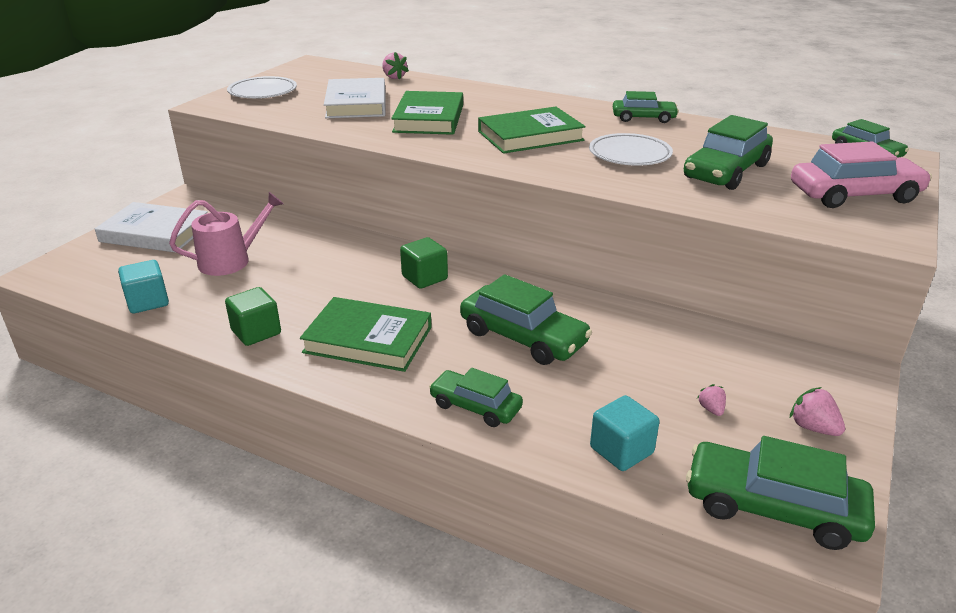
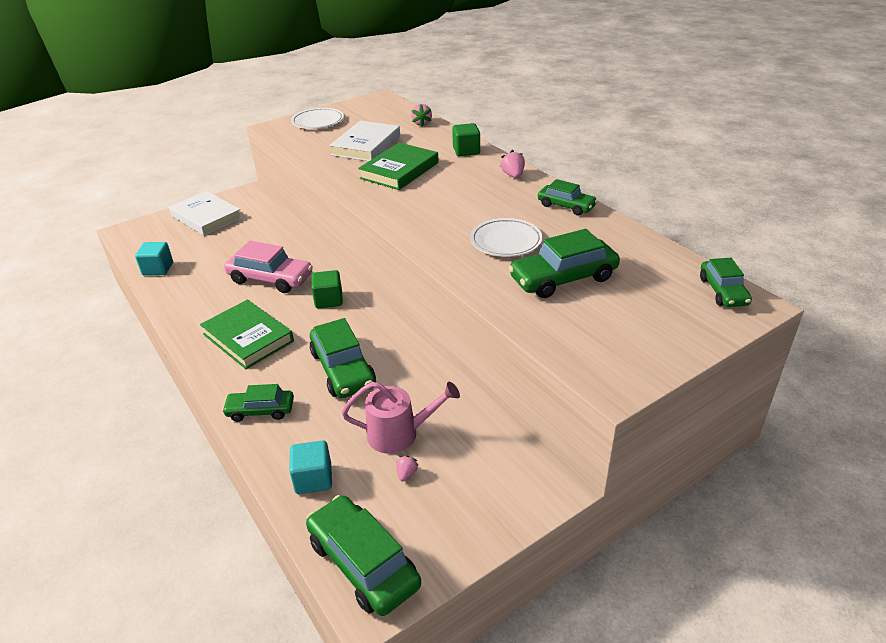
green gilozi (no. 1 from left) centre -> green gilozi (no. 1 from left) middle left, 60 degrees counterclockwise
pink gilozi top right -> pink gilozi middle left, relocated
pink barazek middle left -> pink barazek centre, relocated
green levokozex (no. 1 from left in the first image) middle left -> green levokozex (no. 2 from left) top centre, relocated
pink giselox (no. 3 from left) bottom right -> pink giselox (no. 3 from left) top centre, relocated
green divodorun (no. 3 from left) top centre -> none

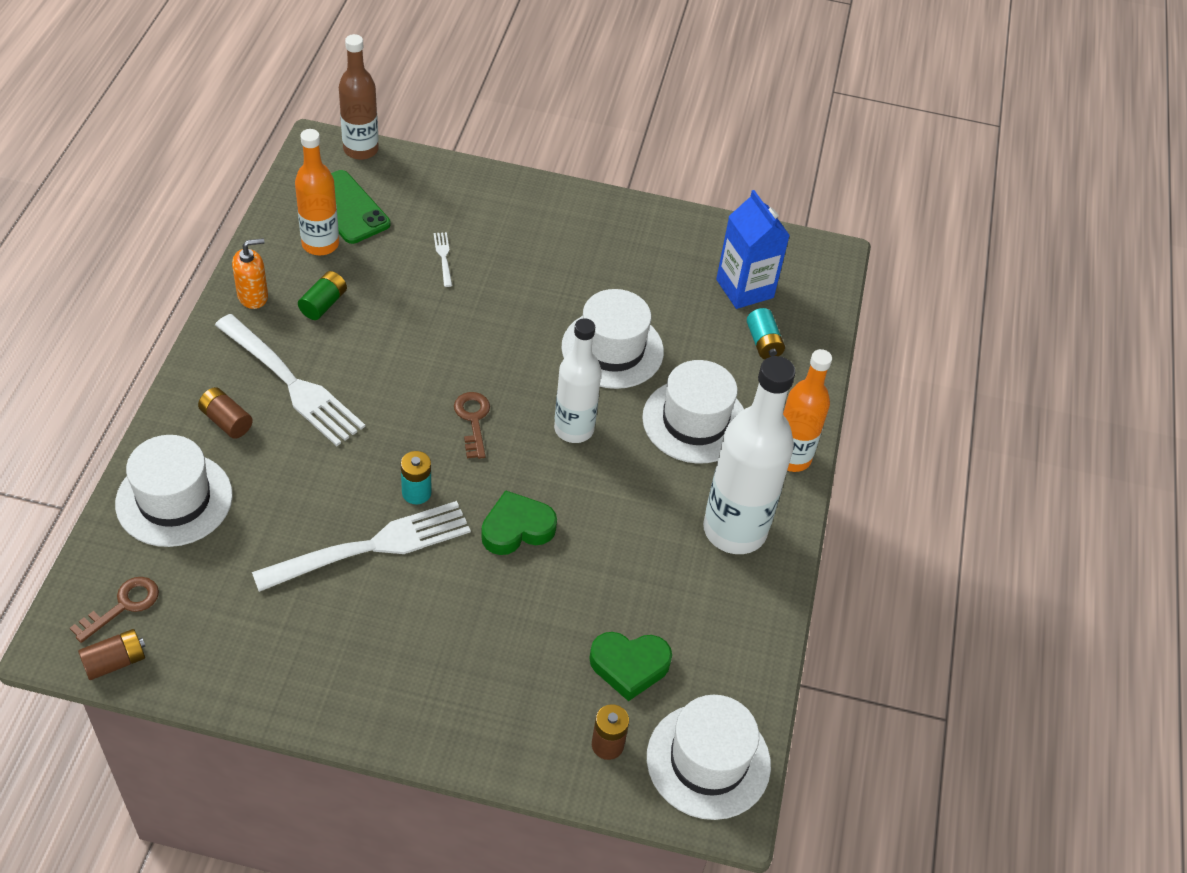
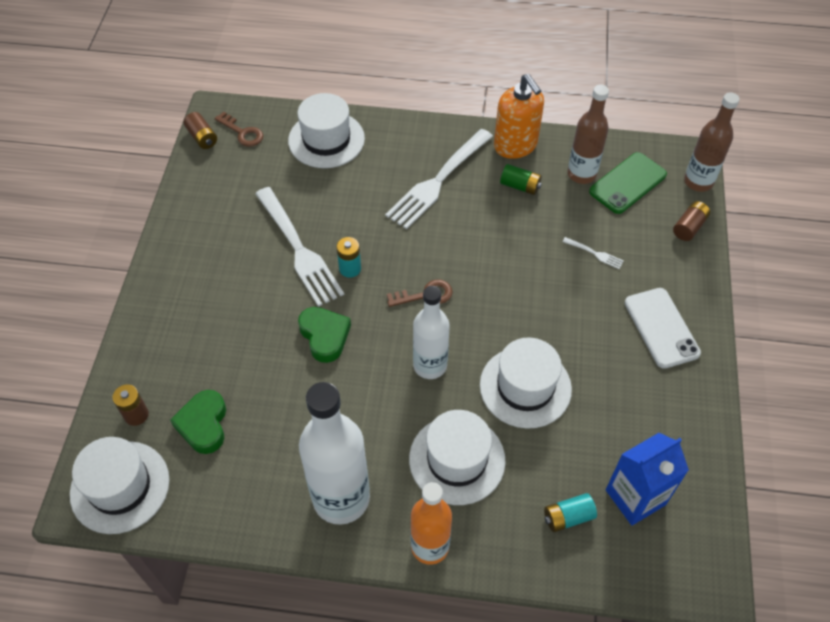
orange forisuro top left -> orange forisuro top centre, x1.66
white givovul (no. 3 from left) top centre -> white givovul (no. 3 from left) middle right, 45 degrees clockwise
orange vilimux (no. 1 from left) top left -> brown vilimux (no. 1 from left) top right
none -> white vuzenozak middle right
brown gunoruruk (no. 2 from left in the first image) middle left -> brown gunoruruk (no. 3 from left) middle right, relocated

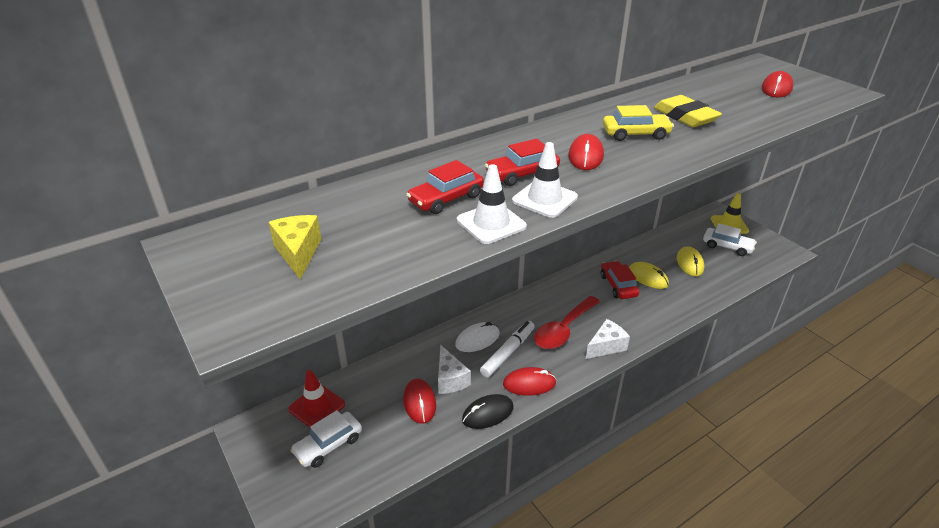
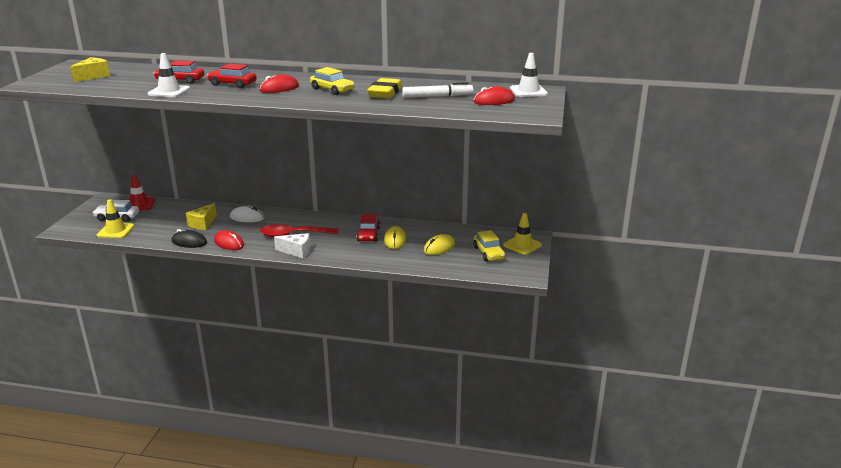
none -> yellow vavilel (no. 1 from left) middle left
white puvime (no. 1 from left) bottom centre -> yellow puvime (no. 2 from left) middle left
red gilozi (no. 3 from left) centre, 150 degrees clockwise
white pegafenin centre -> white pegafenin top centre, relocated
white gilozi (no. 2 from left) middle right -> yellow gilozi (no. 2 from left) centre
white vavilel (no. 2 from left) centre -> white vavilel (no. 2 from left) top centre, relocated
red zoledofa (no. 1 from left) bottom centre -> none

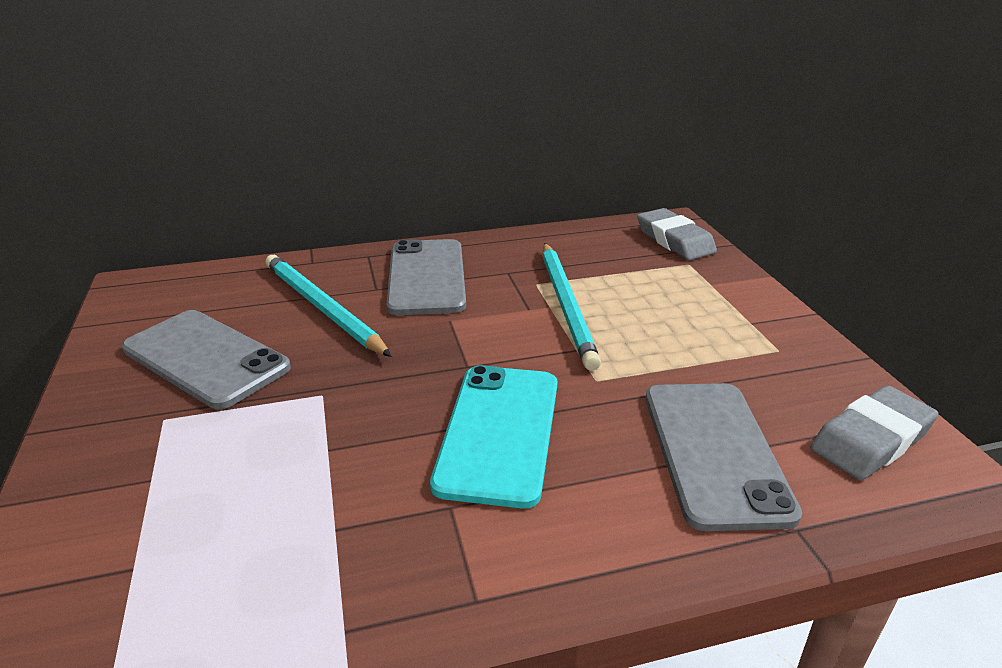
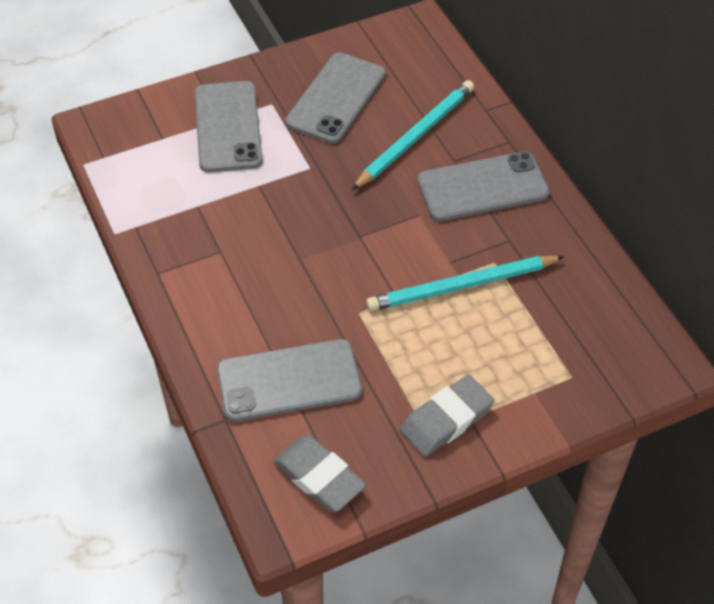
none -> grey vuzenozak (no. 1 from left) top left
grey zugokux (no. 1 from left in the first image) middle right -> grey zugokux (no. 2 from left) bottom centre, relocated
turquoise vuzenozak centre -> none

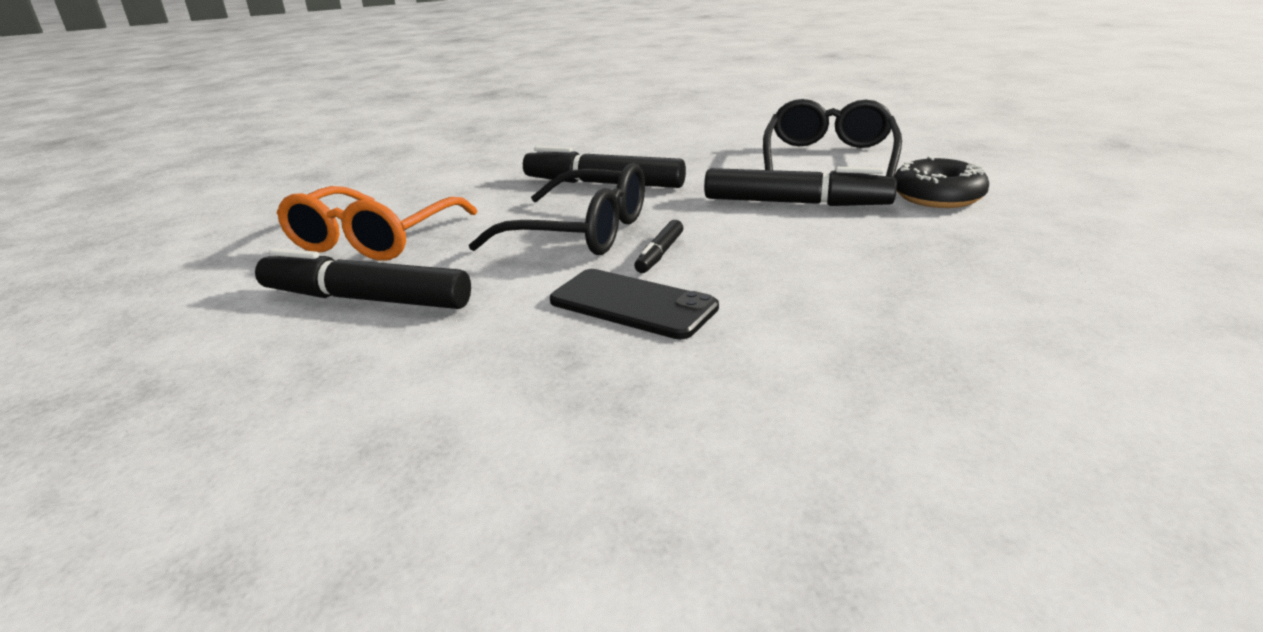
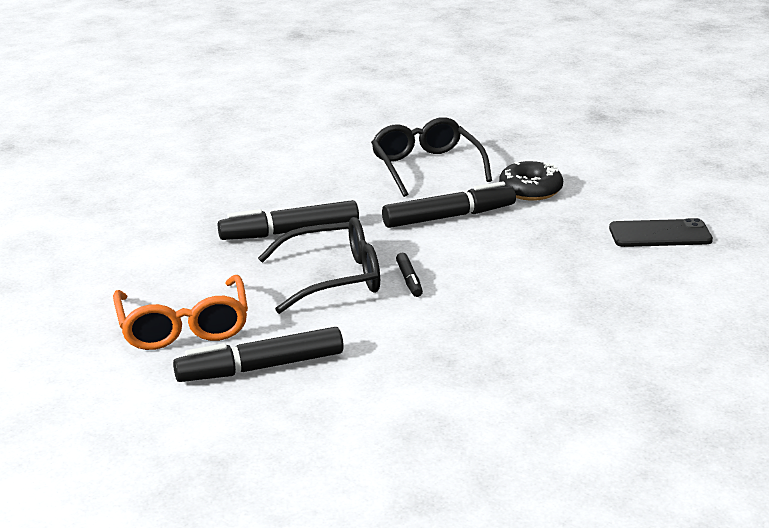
black vuzenozak centre -> black vuzenozak middle right, relocated

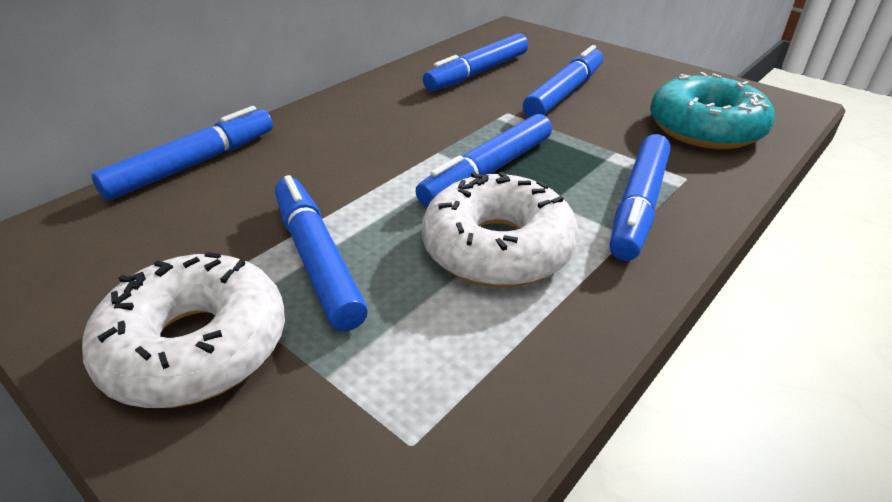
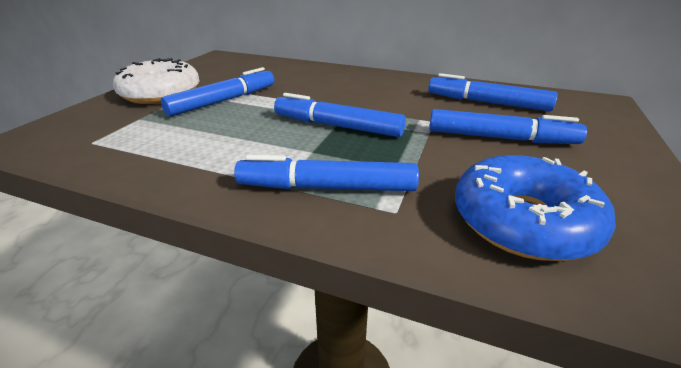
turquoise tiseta top right -> blue tiseta middle right
blue pegafenin (no. 1 from left) top left -> none
white tiseta (no. 2 from left) centre -> none

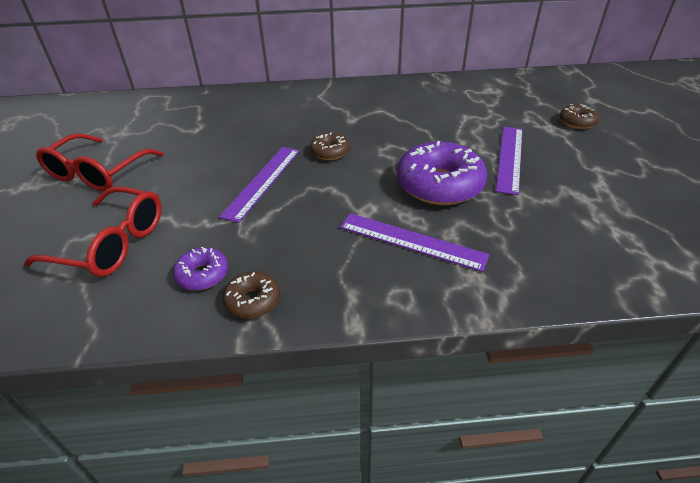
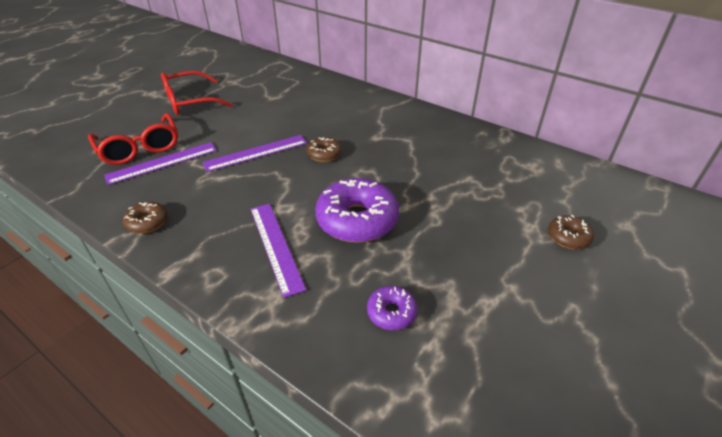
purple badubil (no. 3 from left in the first image) middle right -> purple badubil (no. 1 from left) middle left, relocated
purple tiseta (no. 1 from left in the first image) middle left -> purple tiseta (no. 2 from left) bottom centre, relocated

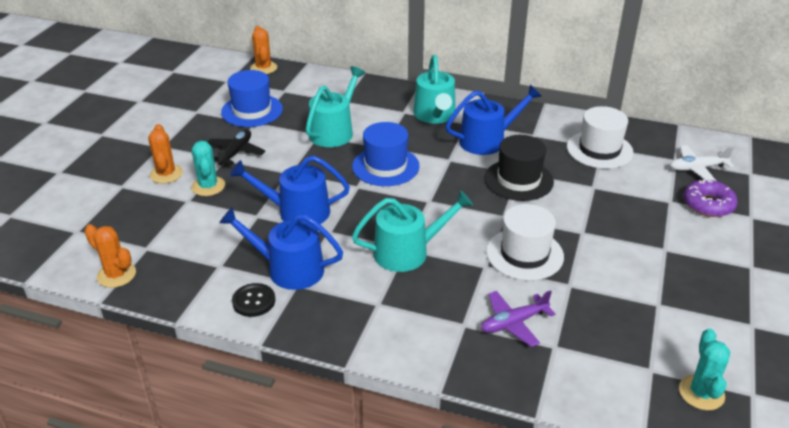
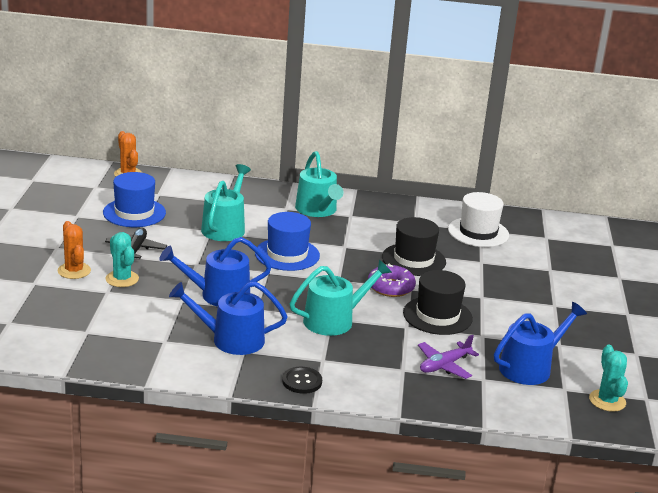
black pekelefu bottom left -> black pekelefu bottom centre, relocated
purple tiseta middle right -> purple tiseta centre, relocated
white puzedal (no. 1 from left) centre -> black puzedal (no. 2 from left) centre
blue barazek (no. 3 from left) top centre -> blue barazek (no. 3 from left) bottom right, relocated
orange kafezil (no. 1 from left) middle left -> none
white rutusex middle right -> none

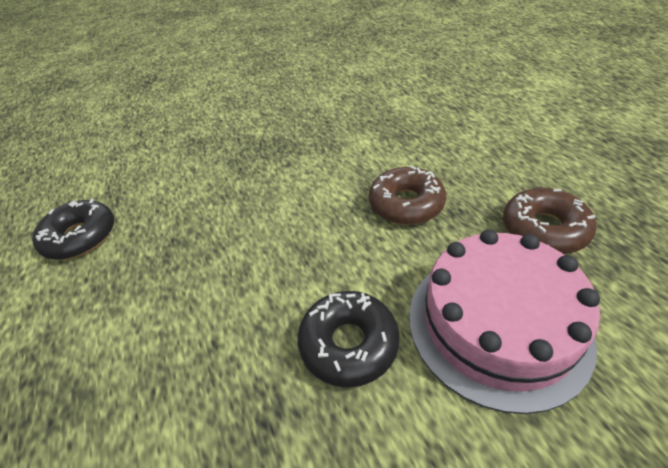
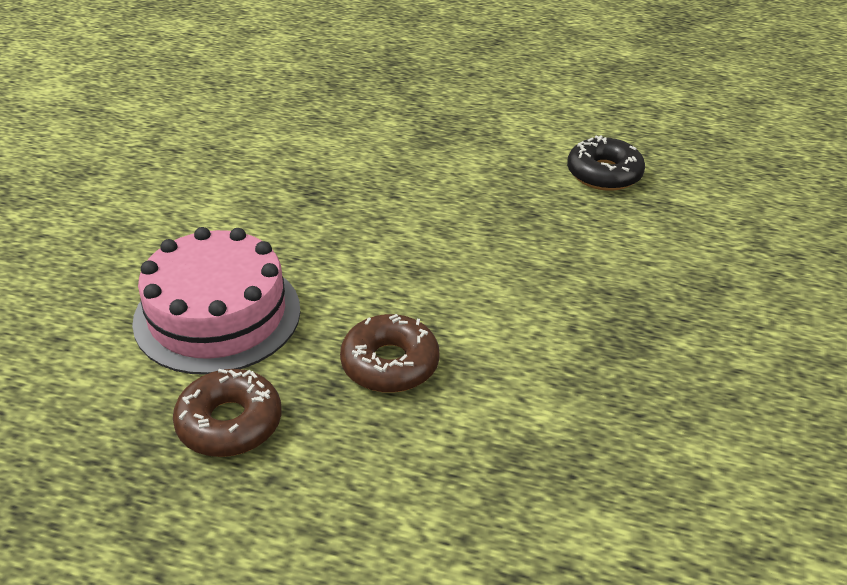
black tiseta (no. 2 from left) bottom centre -> none

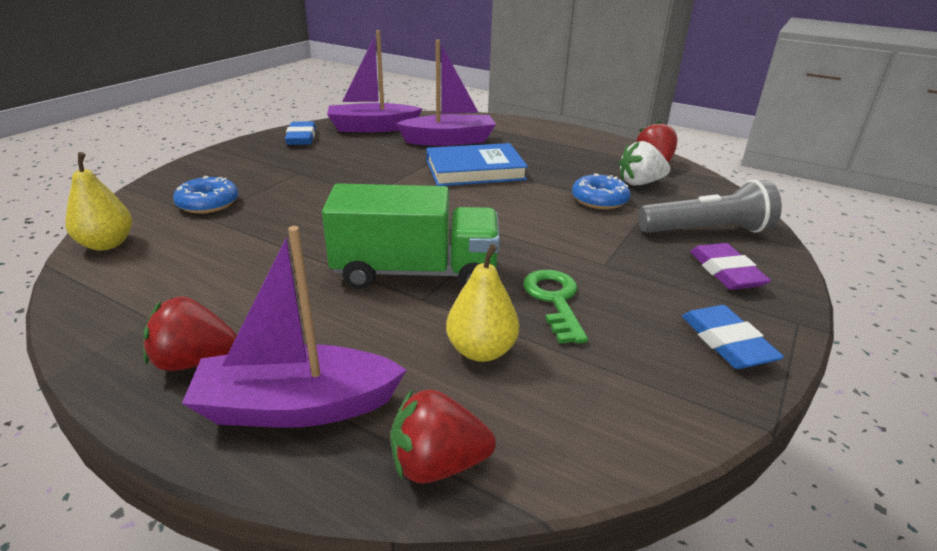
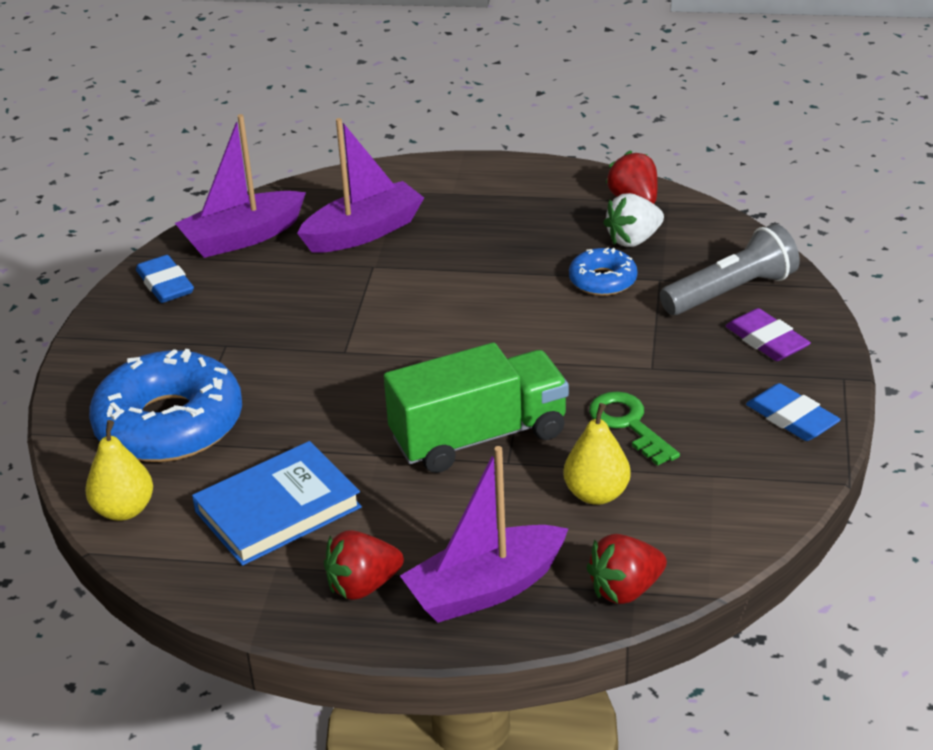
blue tiseta (no. 1 from left) middle left, x2.00
blue divodorun top centre -> blue divodorun bottom left, relocated

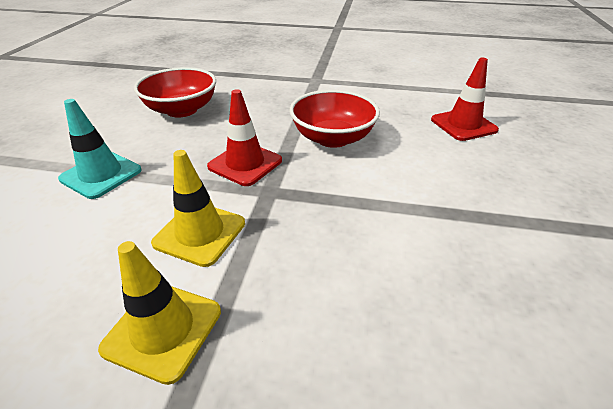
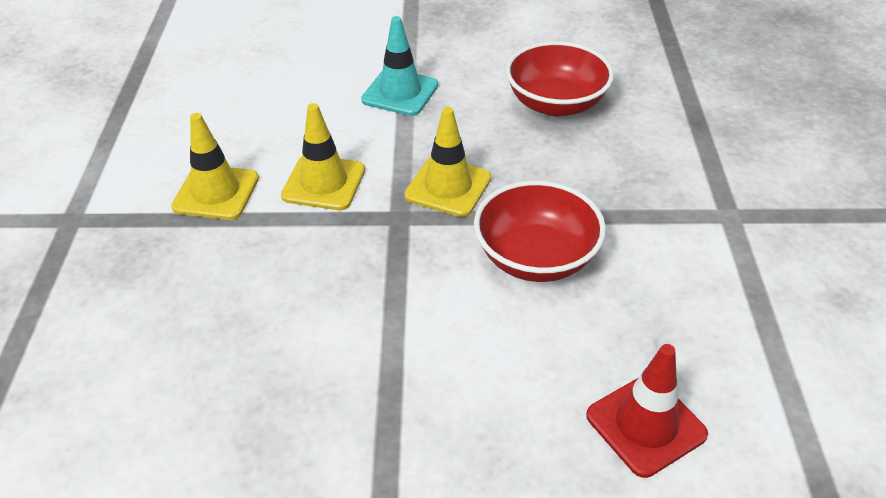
red vavilel (no. 1 from left) centre -> yellow vavilel (no. 3 from left) top centre

